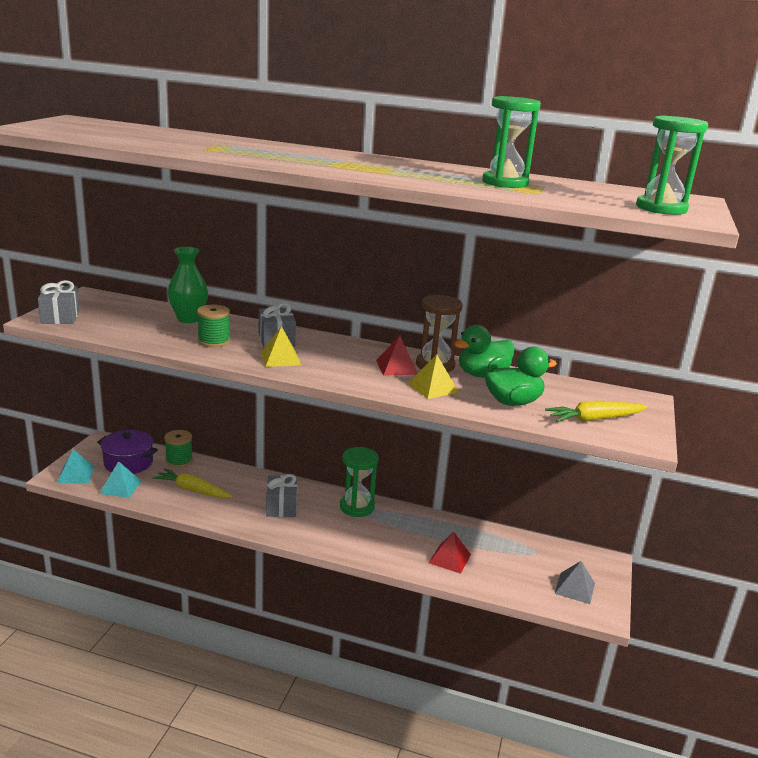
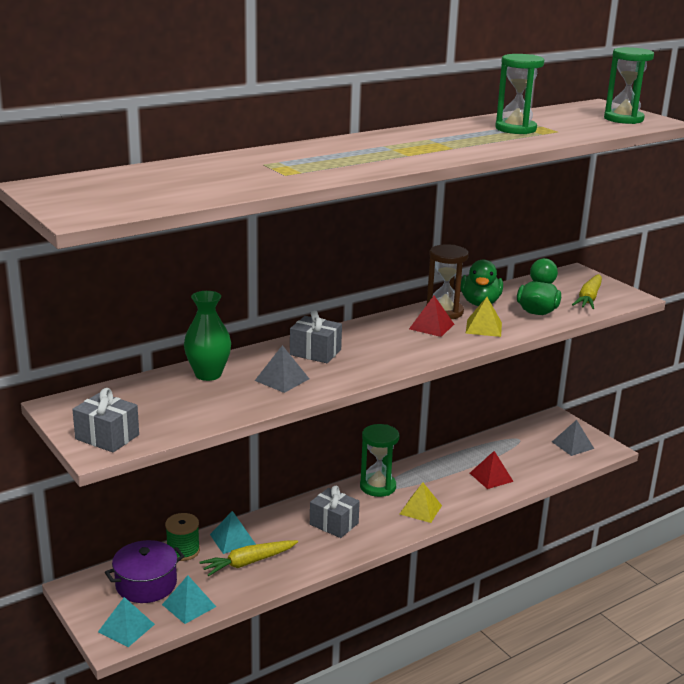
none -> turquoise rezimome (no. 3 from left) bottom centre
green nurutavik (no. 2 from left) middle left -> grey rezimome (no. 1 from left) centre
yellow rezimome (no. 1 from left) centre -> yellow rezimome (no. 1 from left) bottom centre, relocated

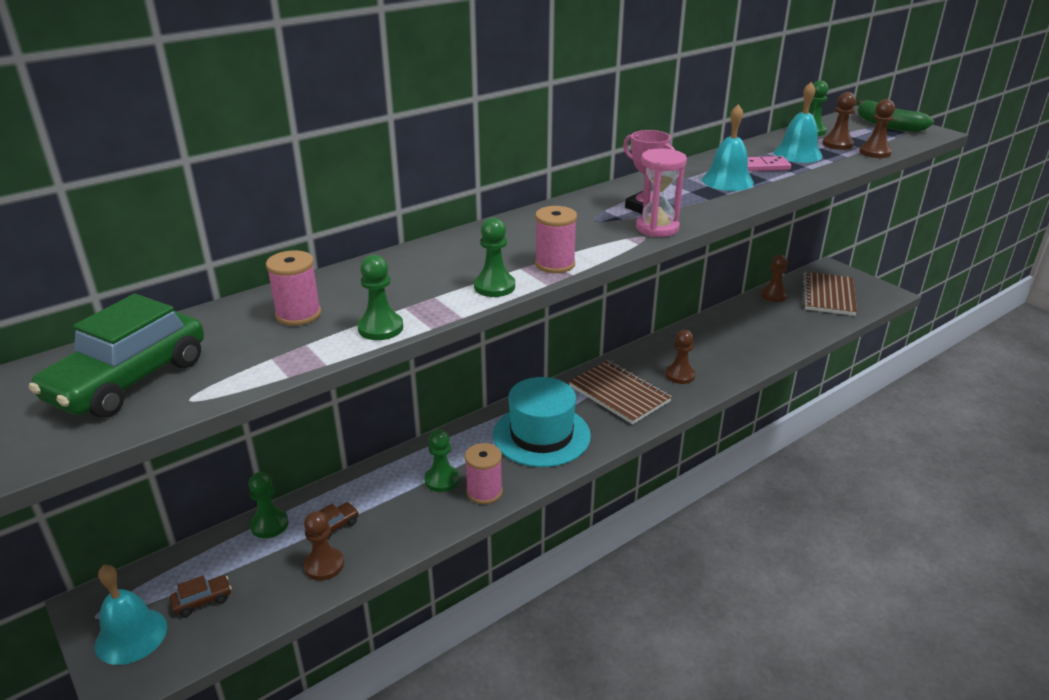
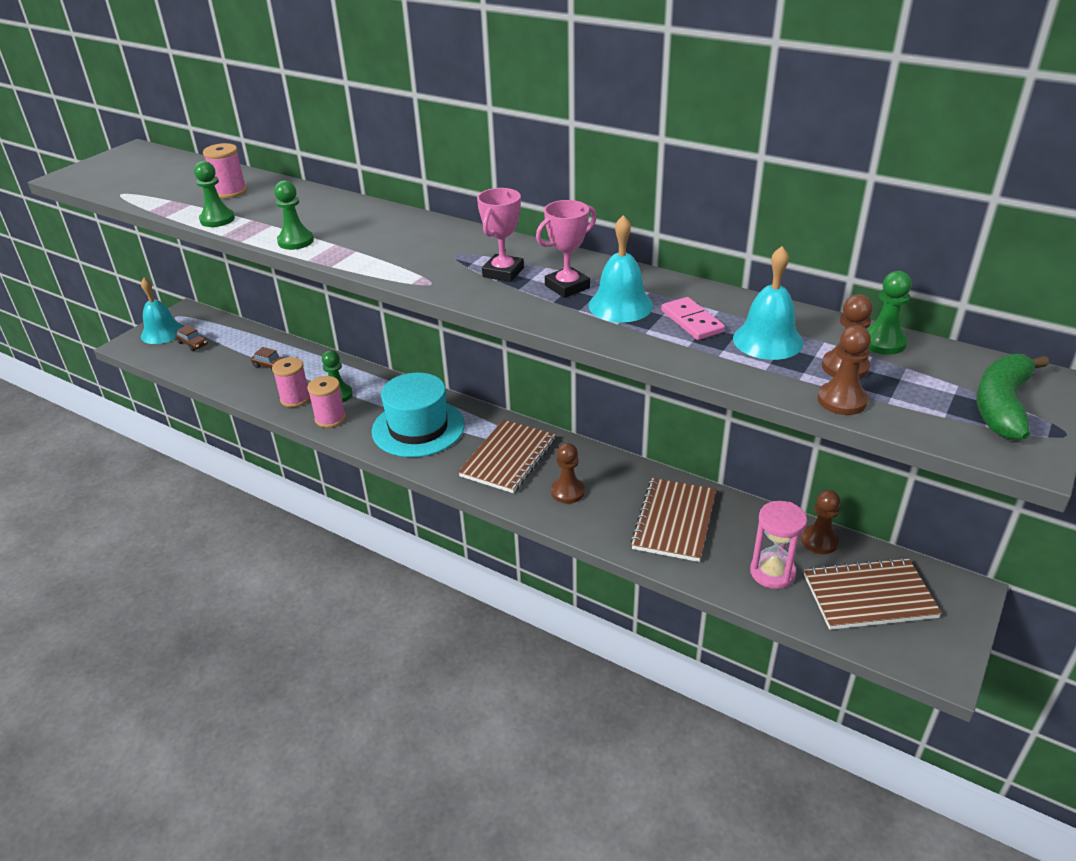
pink nurutavik (no. 3 from left in the first image) centre -> pink nurutavik (no. 2 from left) middle left, relocated
none -> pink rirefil (no. 2 from left) top centre
none -> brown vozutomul (no. 2 from left) centre
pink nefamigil top centre -> pink nefamigil middle right, relocated
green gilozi middle left -> none
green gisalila (no. 1 from left) bottom left -> none
brown gisalila (no. 1 from left) bottom left -> none

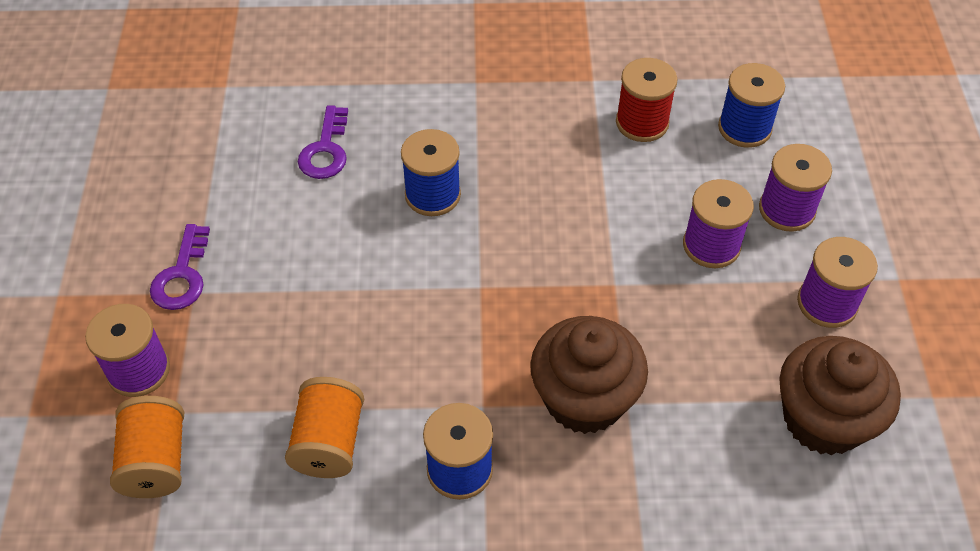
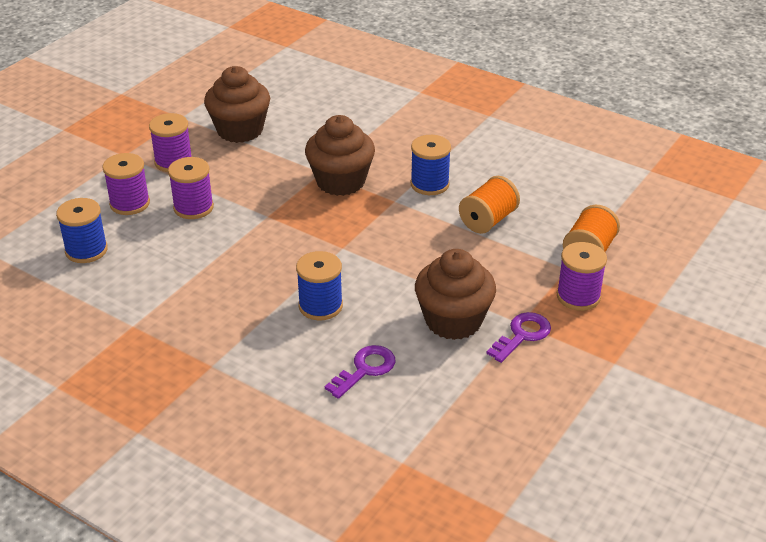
none -> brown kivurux (no. 3 from left) centre
red nurutavik top centre -> none

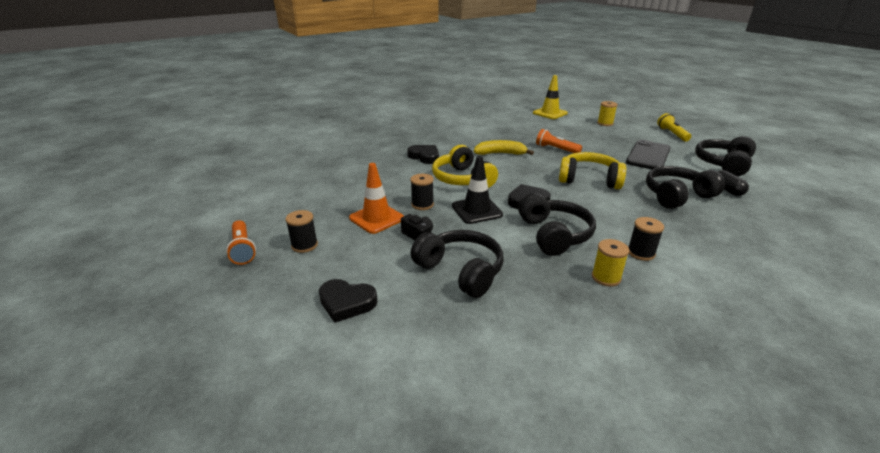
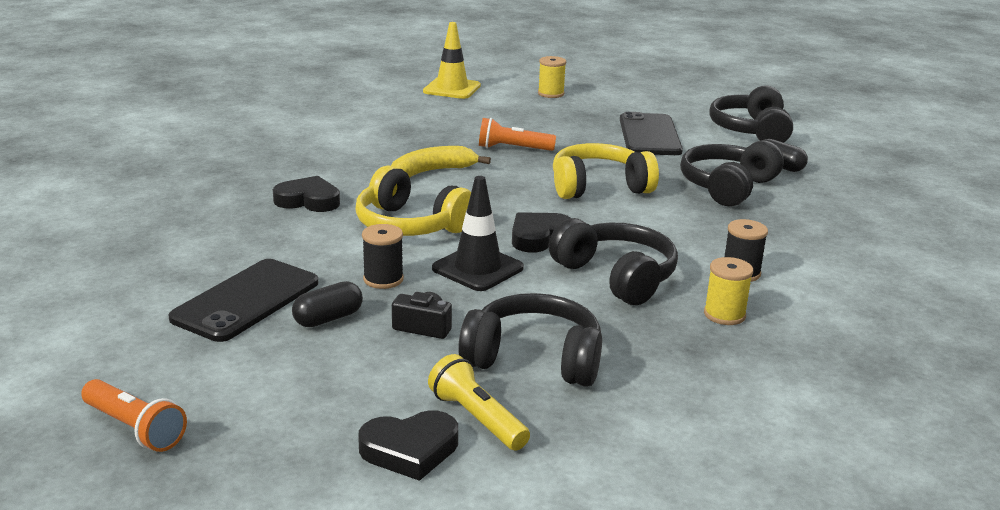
none -> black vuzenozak (no. 1 from left) middle left
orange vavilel centre -> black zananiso (no. 1 from left) middle left
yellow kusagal top right -> yellow kusagal bottom centre, relocated
black nurutavik (no. 1 from left) centre -> none

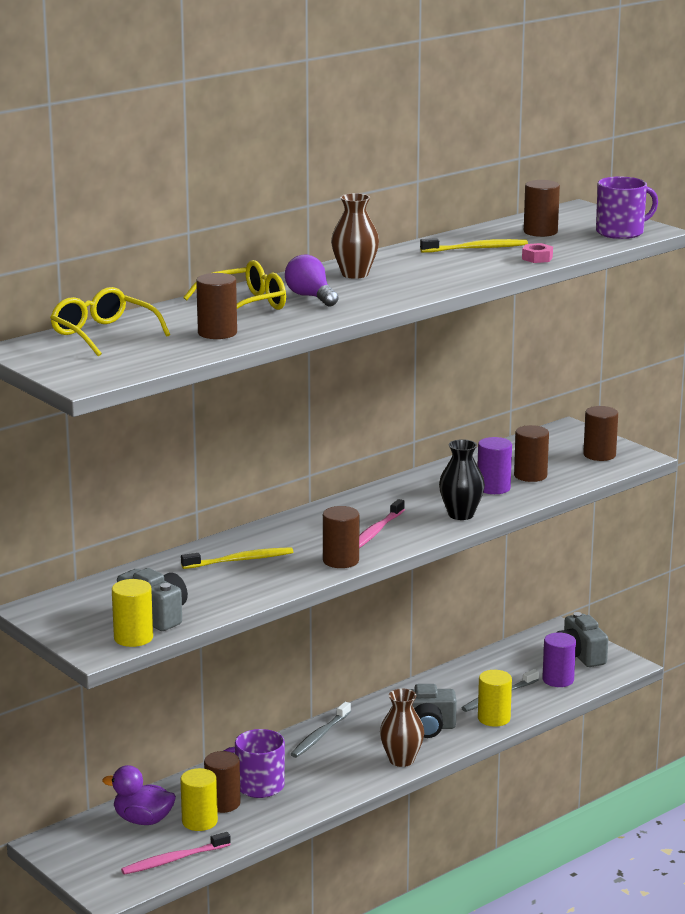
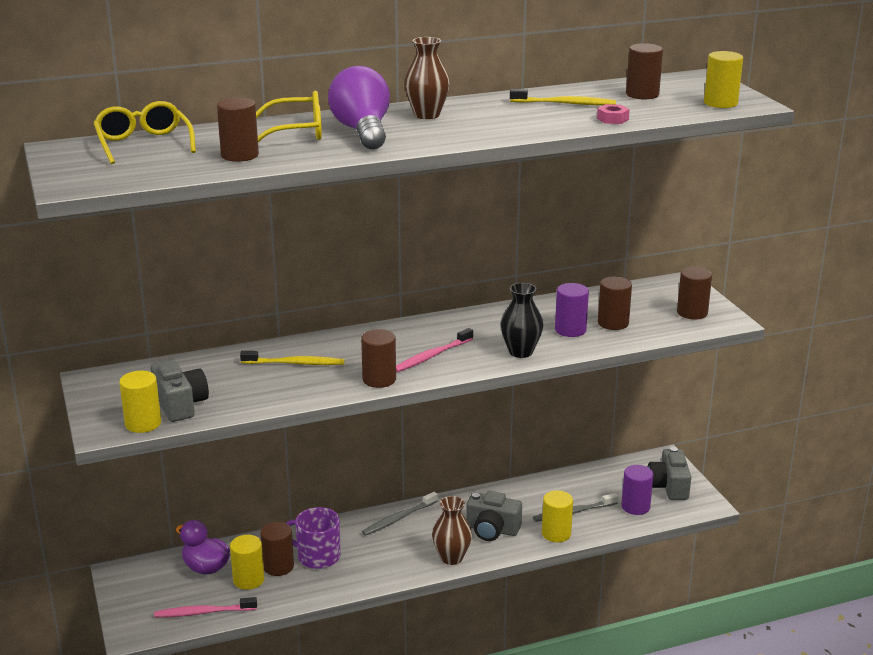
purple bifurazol top centre, x1.59
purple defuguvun (no. 2 from left) top right -> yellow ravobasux (no. 4 from left) top right

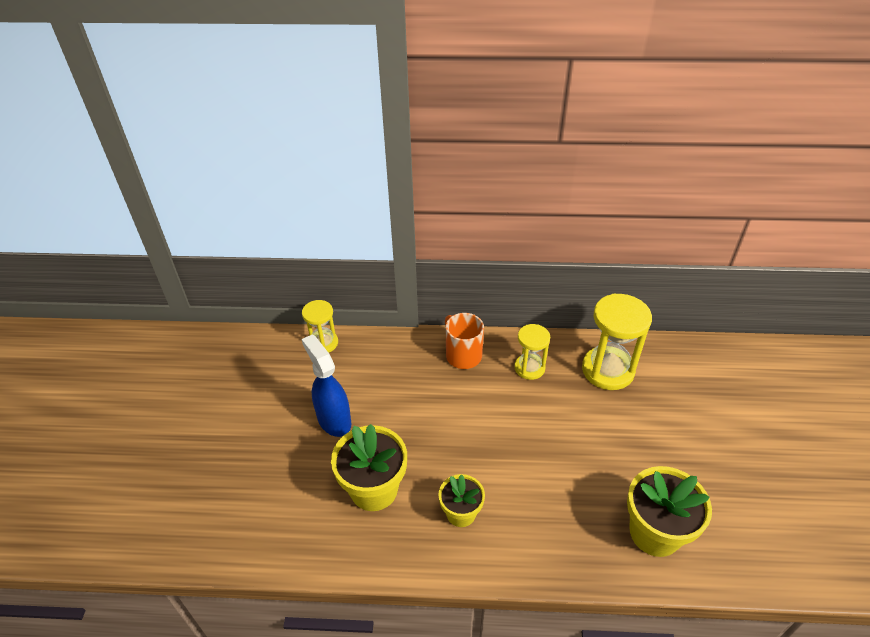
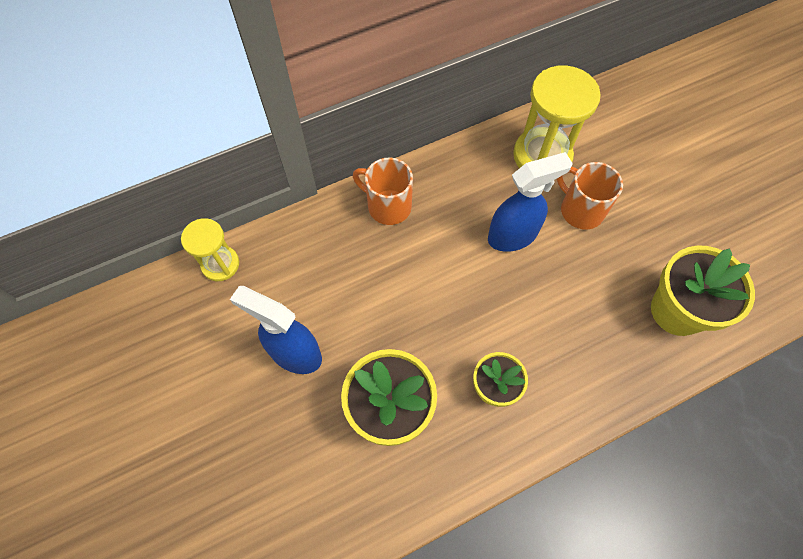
none -> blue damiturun (no. 2 from left) centre
none -> orange defuguvun (no. 2 from left) middle right
yellow nefamigil (no. 2 from left) centre -> none

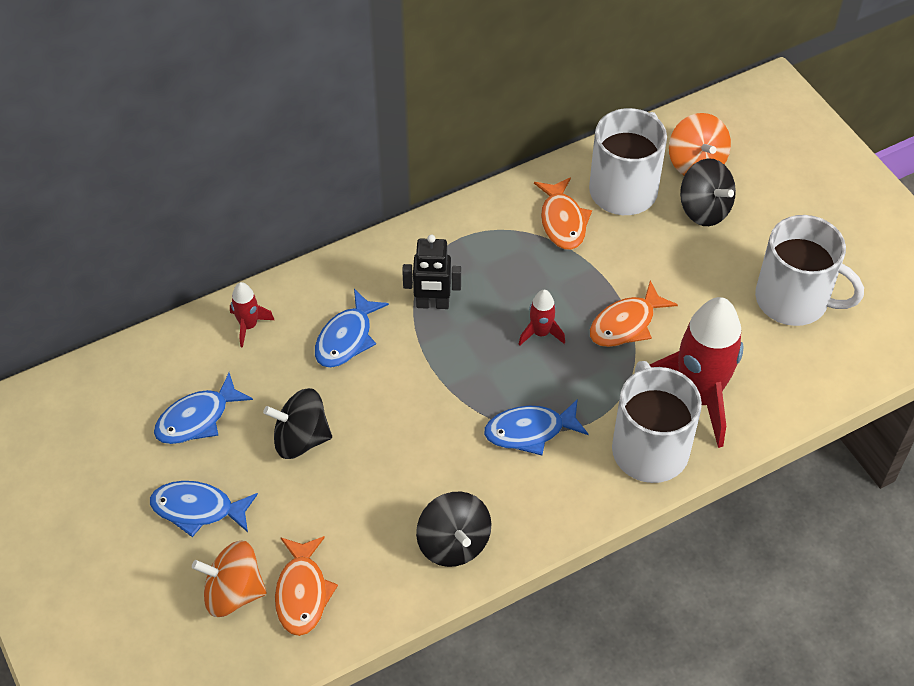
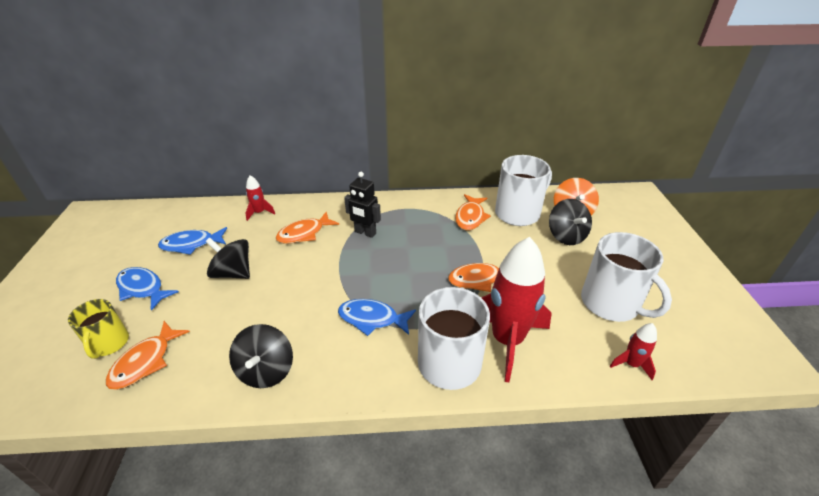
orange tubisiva (no. 1 from left) bottom left -> yellow defuguvun middle left
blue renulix (no. 3 from left) centre -> orange renulix (no. 2 from left) centre
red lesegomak (no. 2 from left in the first image) centre -> red lesegomak (no. 3 from left) bottom right, relocated

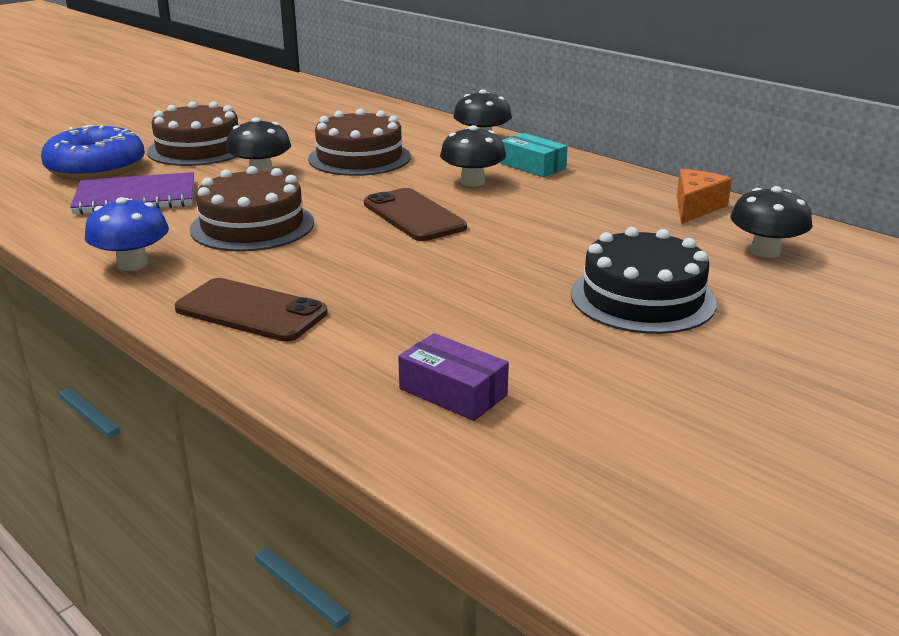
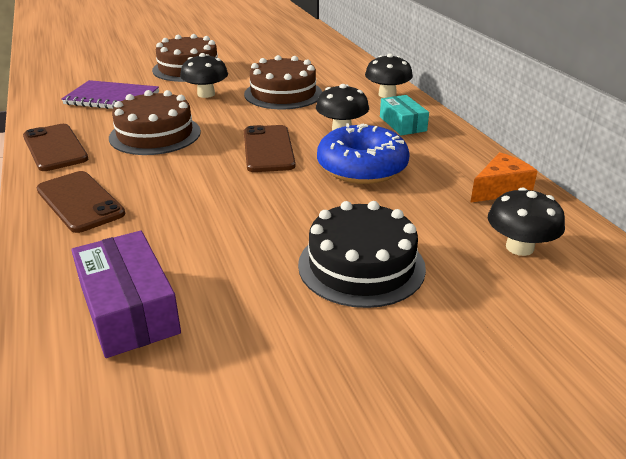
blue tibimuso middle left -> brown vuzenozak (no. 1 from left) top left
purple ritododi centre -> purple ritododi middle left, x1.54
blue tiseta top left -> blue tiseta centre, relocated

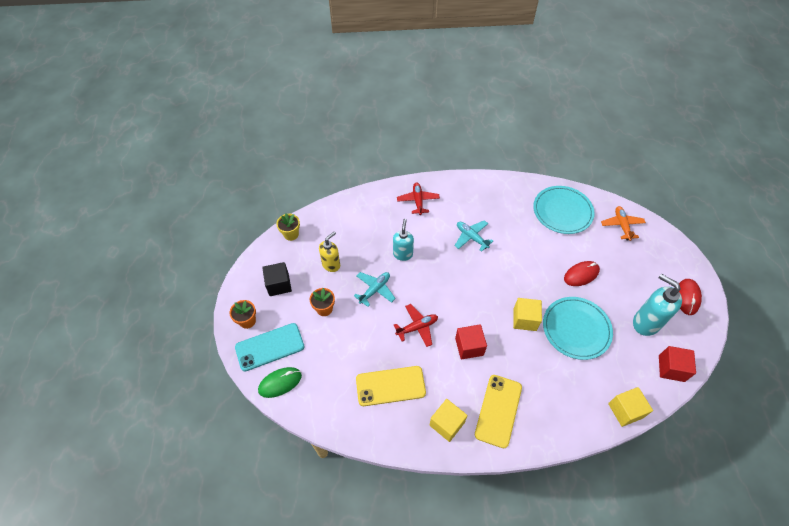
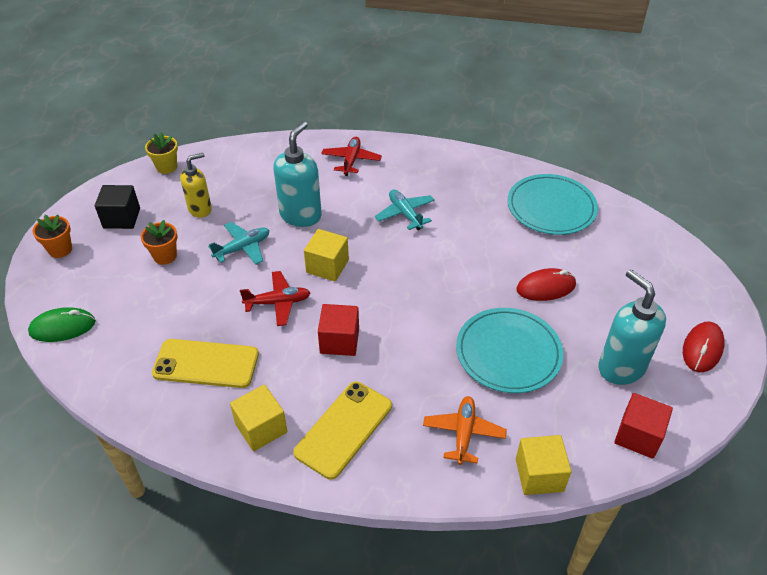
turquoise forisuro (no. 1 from left) centre -> turquoise forisuro (no. 1 from left) top centre, x1.52
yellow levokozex (no. 2 from left) middle right -> yellow levokozex (no. 2 from left) centre, relocated
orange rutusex middle right -> orange rutusex bottom centre, relocated
turquoise vuzenozak centre -> none

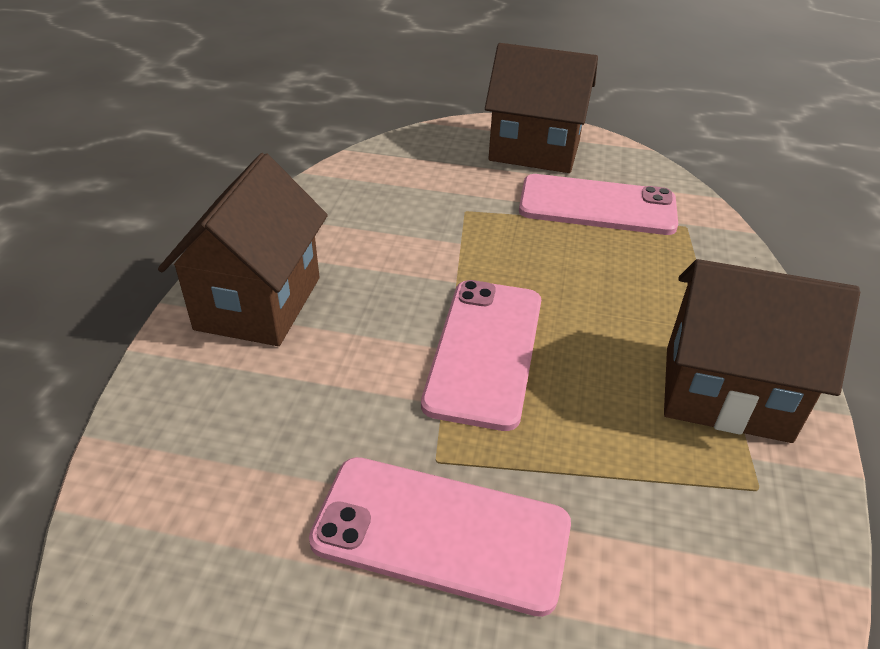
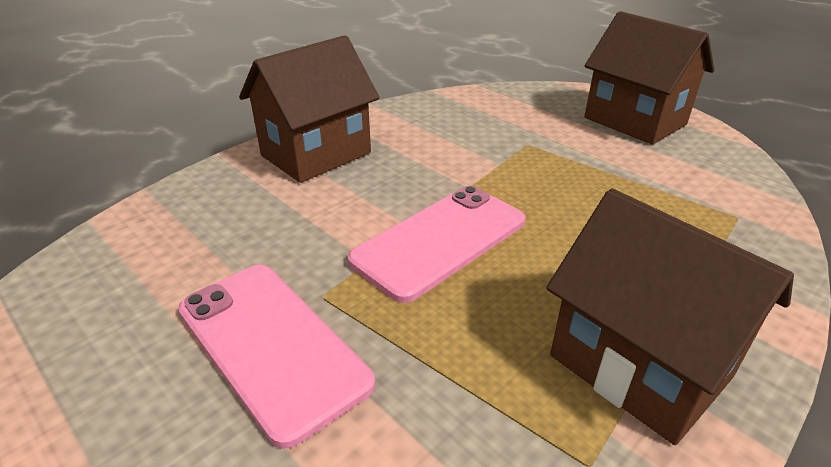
pink vuzenozak (no. 3 from left) top right -> none

